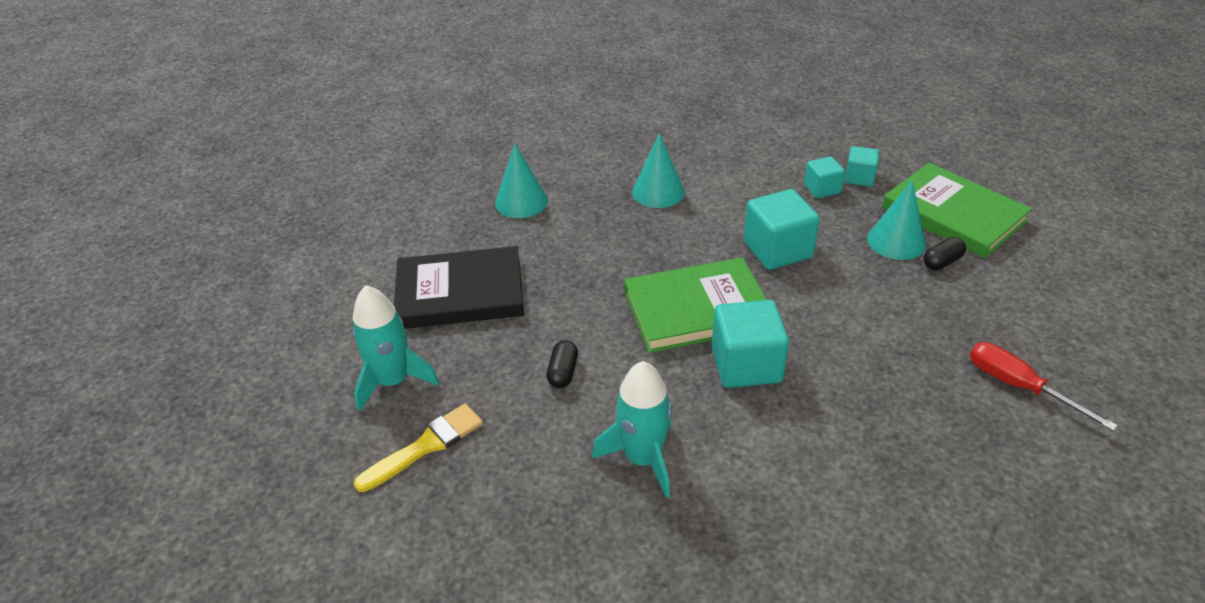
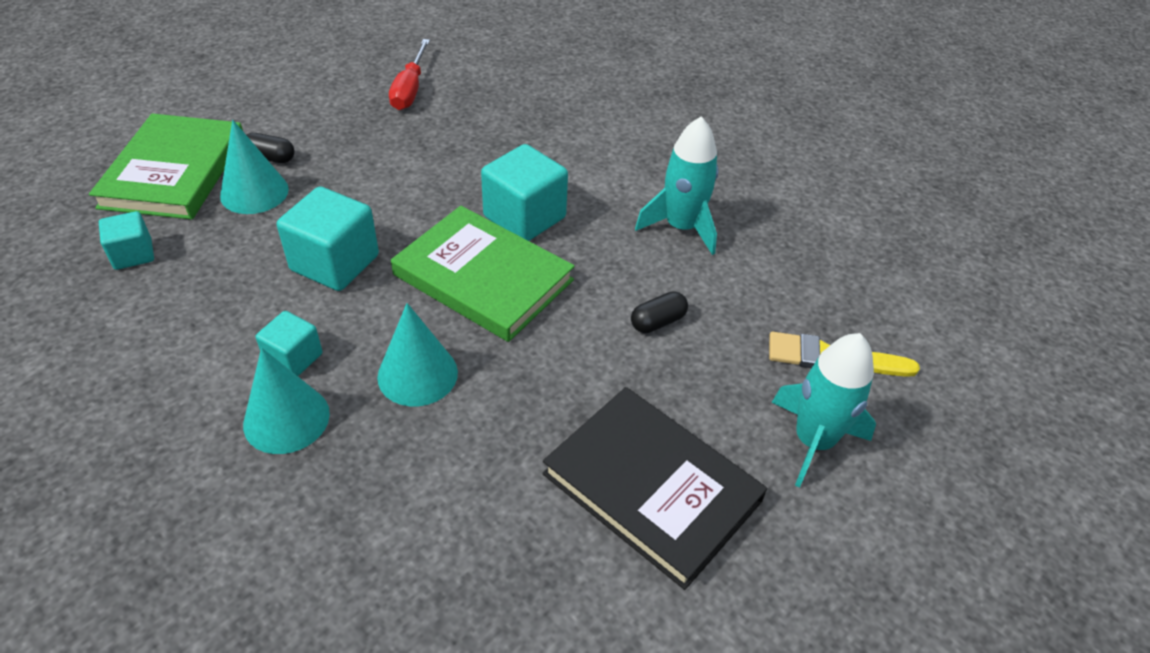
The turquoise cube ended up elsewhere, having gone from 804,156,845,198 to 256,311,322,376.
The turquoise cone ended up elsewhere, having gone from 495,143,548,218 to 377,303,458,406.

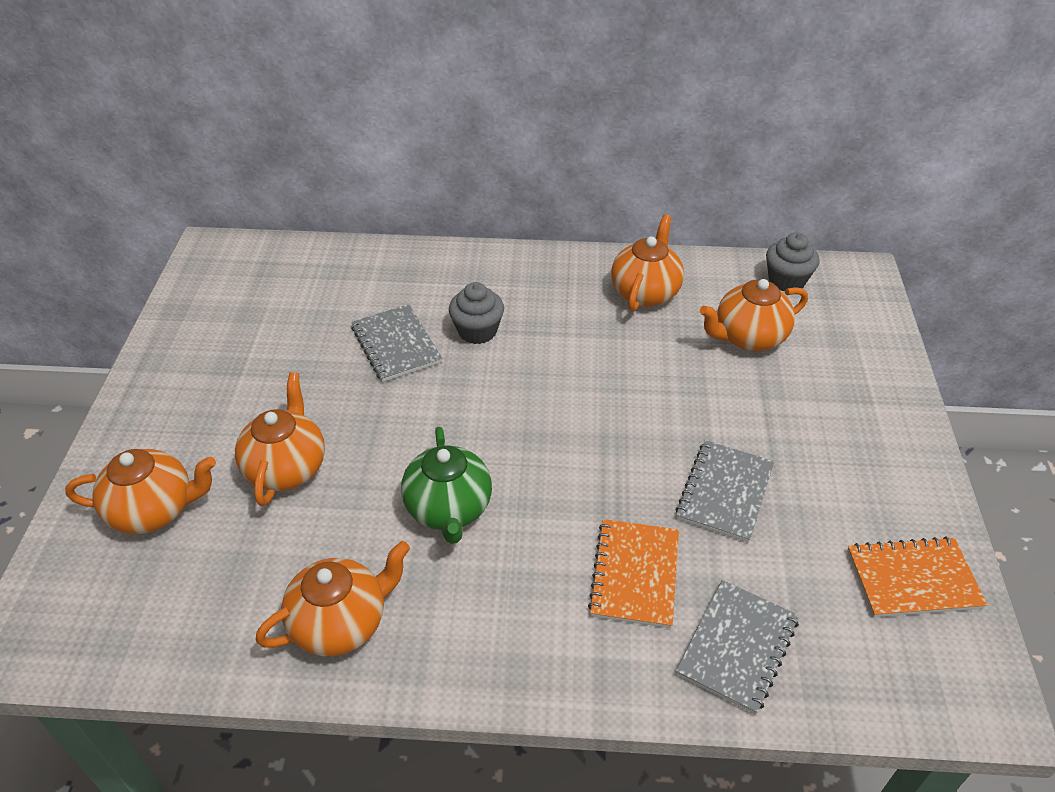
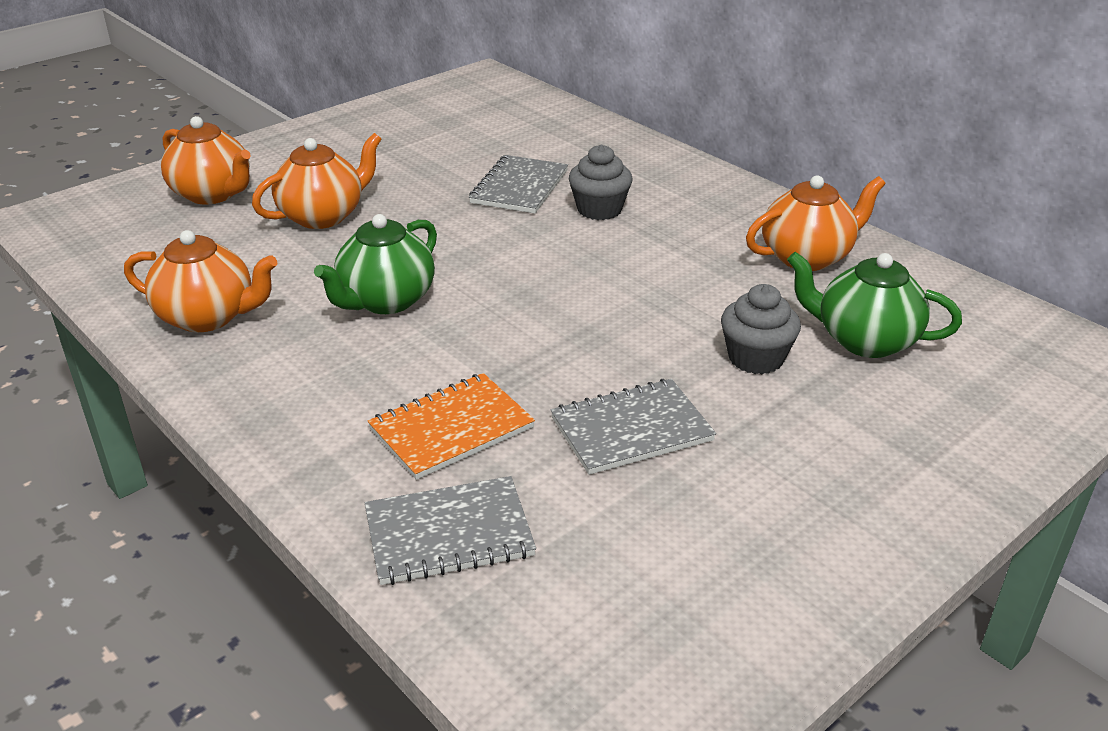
The grey cupcake ended up elsewhere, having gone from 766,232,820,291 to 721,284,801,374.
What was the orange teapot at 700,279,808,351 turned into the green teapot at 787,252,962,358.
The second view lost the orange notebook at 847,536,987,618.

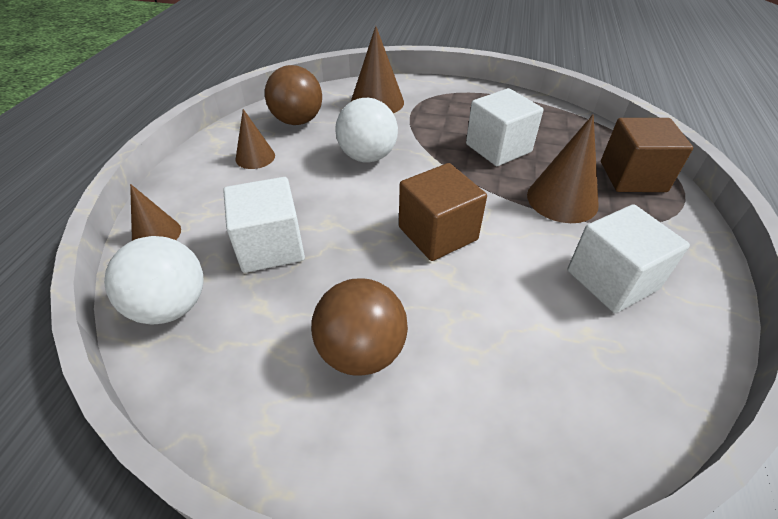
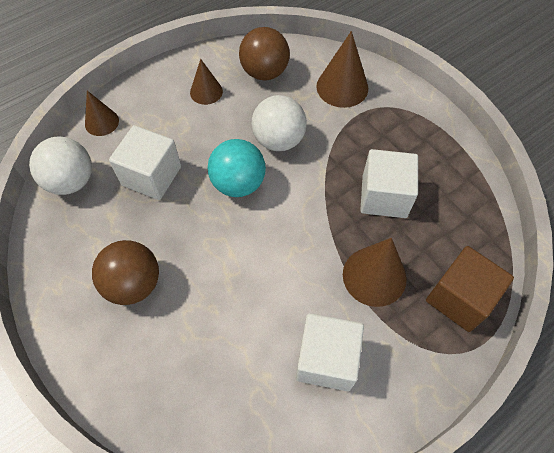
The second view gained the turquoise ball at 207,139,266,197.
The second view lost the brown cube at 399,163,487,261.

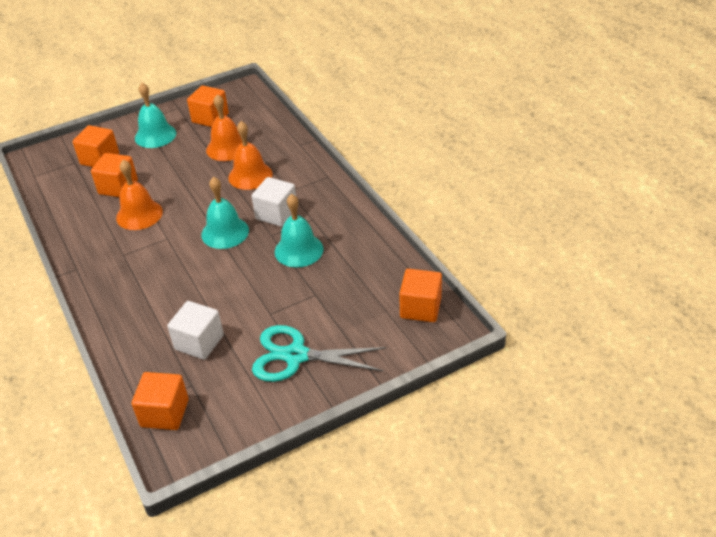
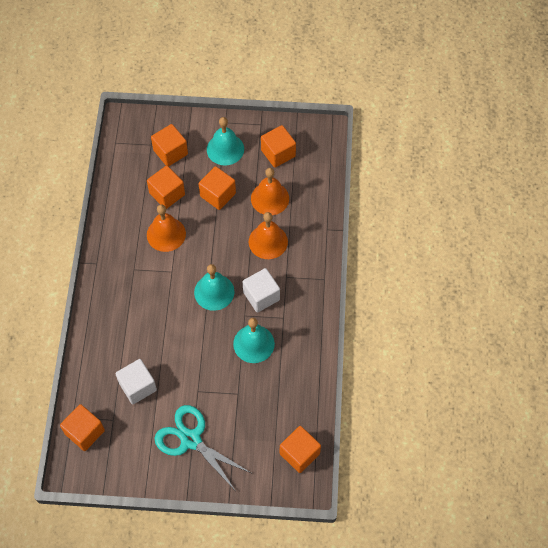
The second view gained the orange cube at 199,166,236,210.

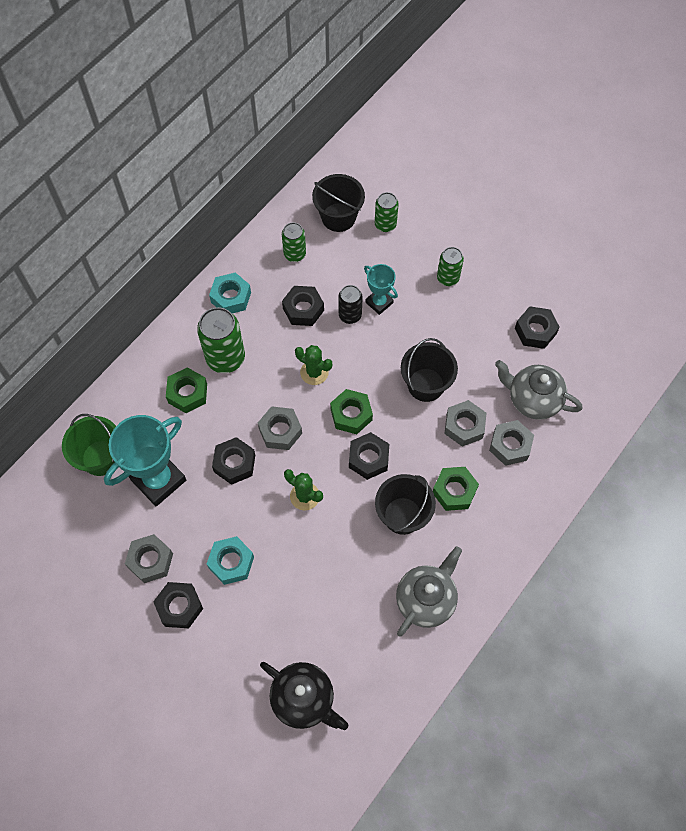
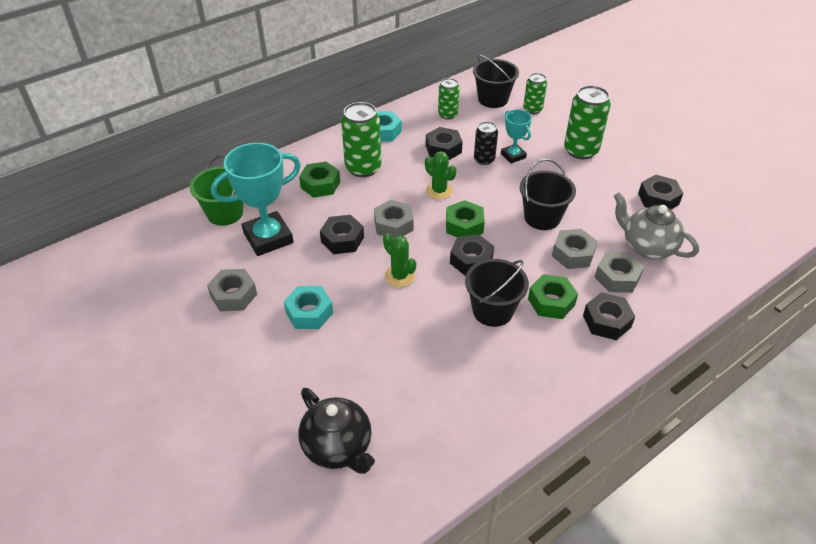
The size of the green can at 437,247,464,286 changed by a factor of 1.68.
The black nut ended up elsewhere, having gone from 153,582,203,628 to 583,292,635,340.
The second view lost the grey teapot at 396,546,462,637.

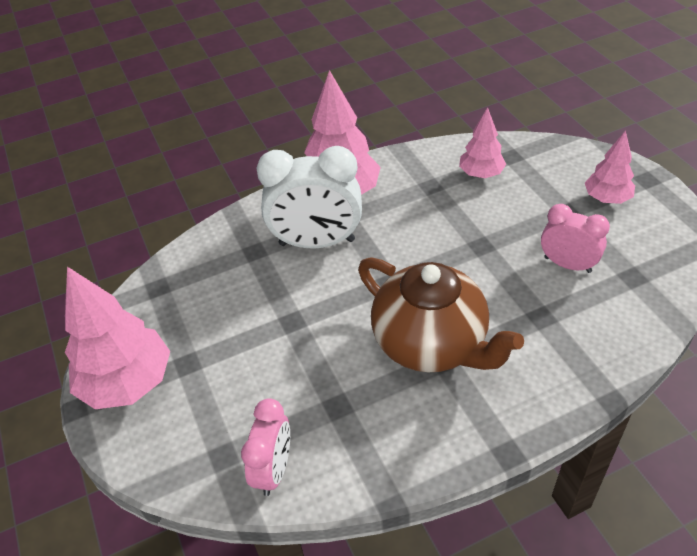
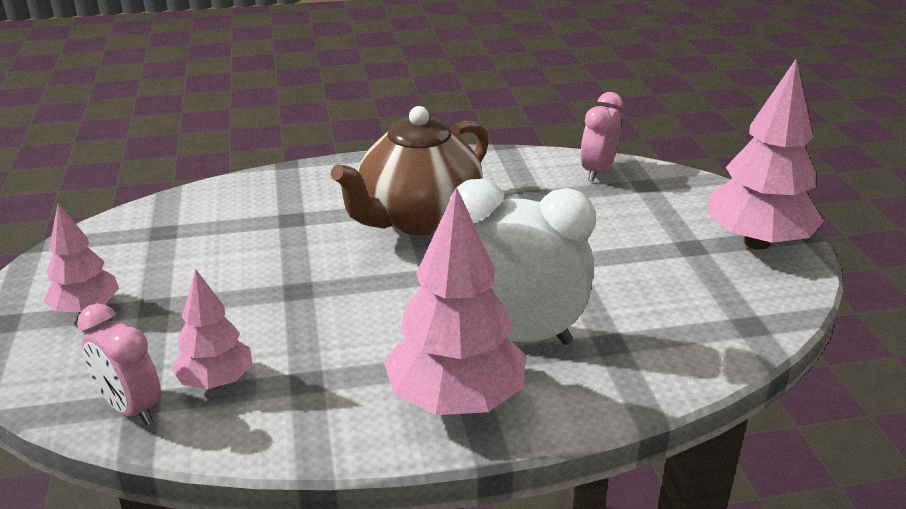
The pink clock ended up elsewhere, having gone from 541,204,610,273 to 77,304,161,425.
The brown teapot at 358,257,524,372 ended up facing another way, 105 degrees counterclockwise from before.

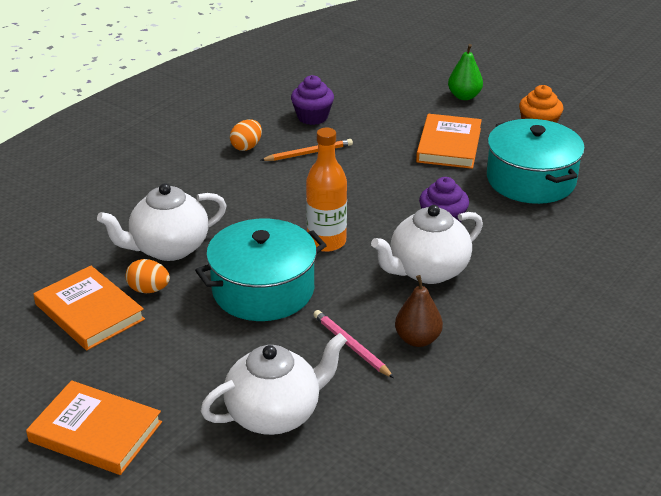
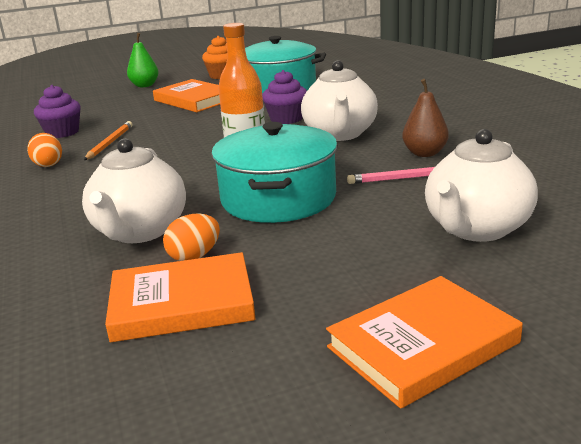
The white teapot at 201,333,347,435 ended up facing another way, 150 degrees counterclockwise from before.

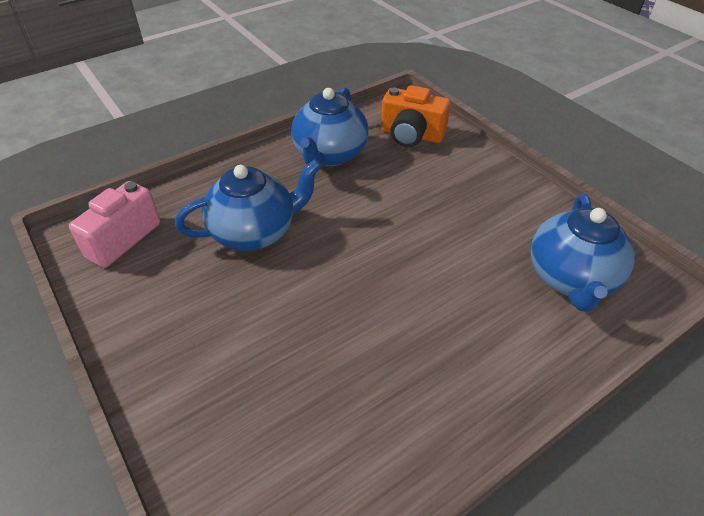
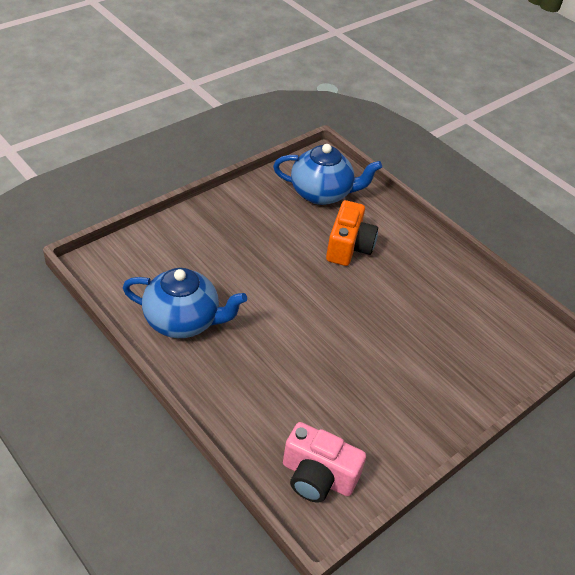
The orange camera ended up elsewhere, having gone from 381,85,451,147 to 326,200,378,266.
The second view lost the blue teapot at 175,159,322,251.

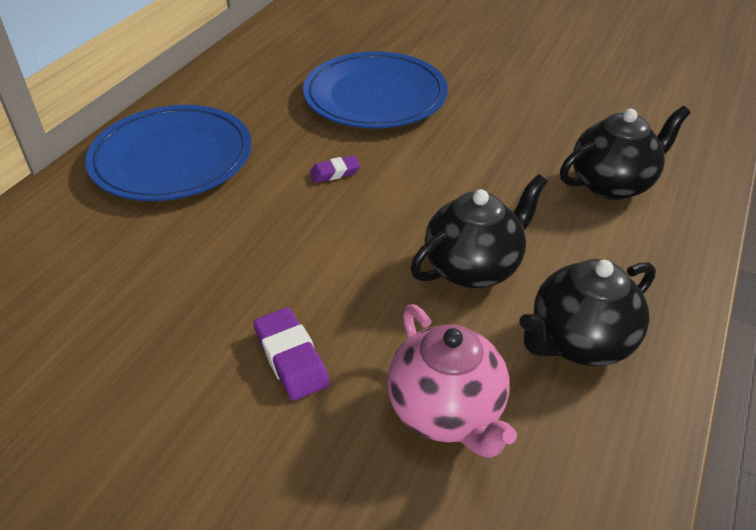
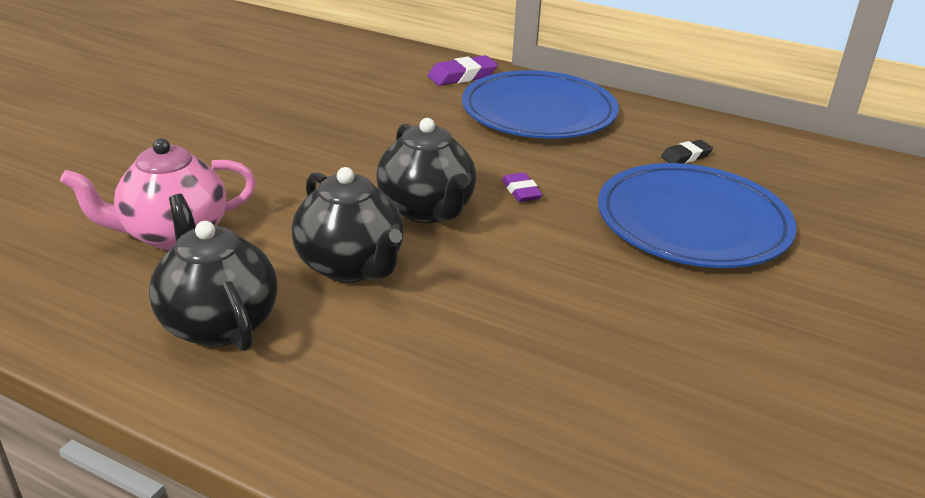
The black teapot ended up elsewhere, having gone from 560,106,691,200 to 376,118,476,223.
The purple eraser ended up elsewhere, having gone from 253,308,330,401 to 428,55,498,86.
The second view gained the black eraser at 661,140,713,163.

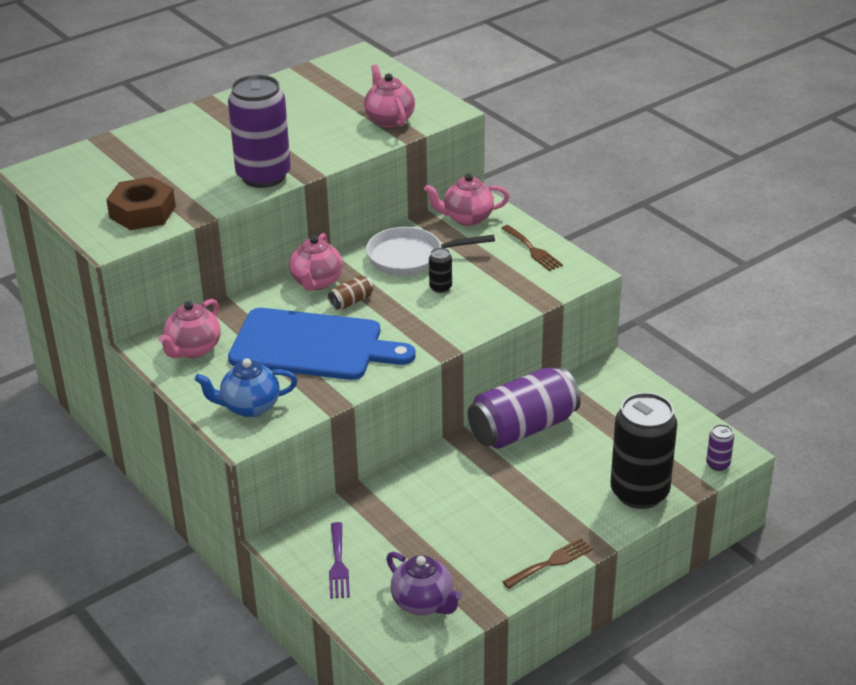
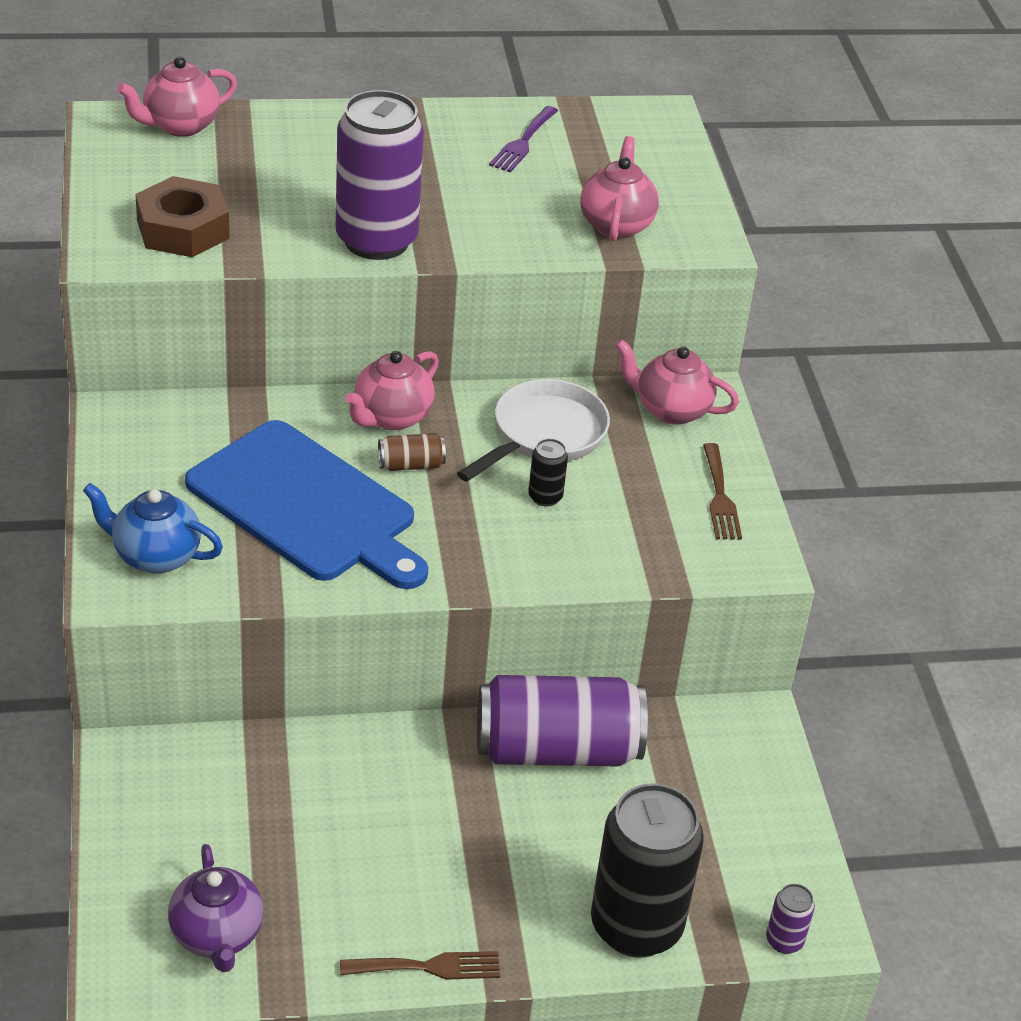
The pink teapot ended up elsewhere, having gone from 158,299,221,358 to 117,56,237,137.
The white pan at 366,227,495,276 ended up facing another way, 105 degrees clockwise from before.
The purple fork ended up elsewhere, having gone from 329,522,350,599 to 489,106,558,173.

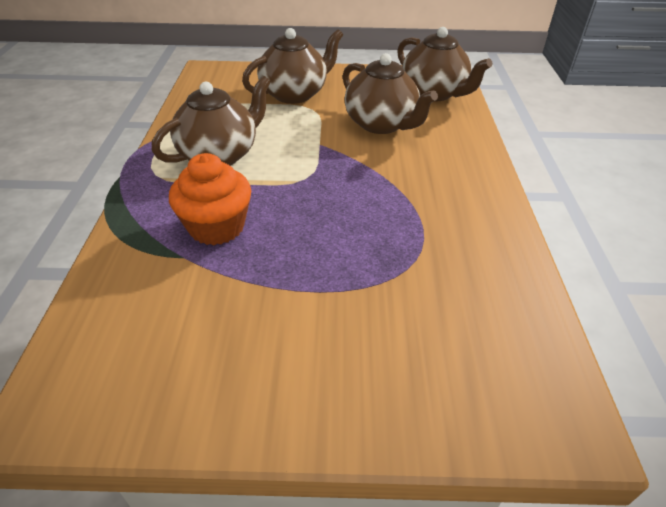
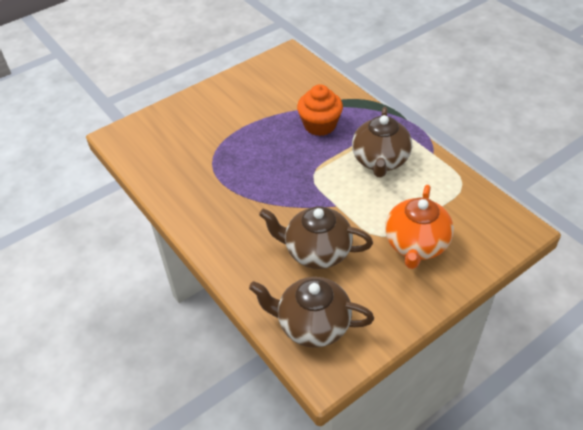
What was the brown teapot at 242,28,343,104 turned into the orange teapot at 385,185,454,269.

